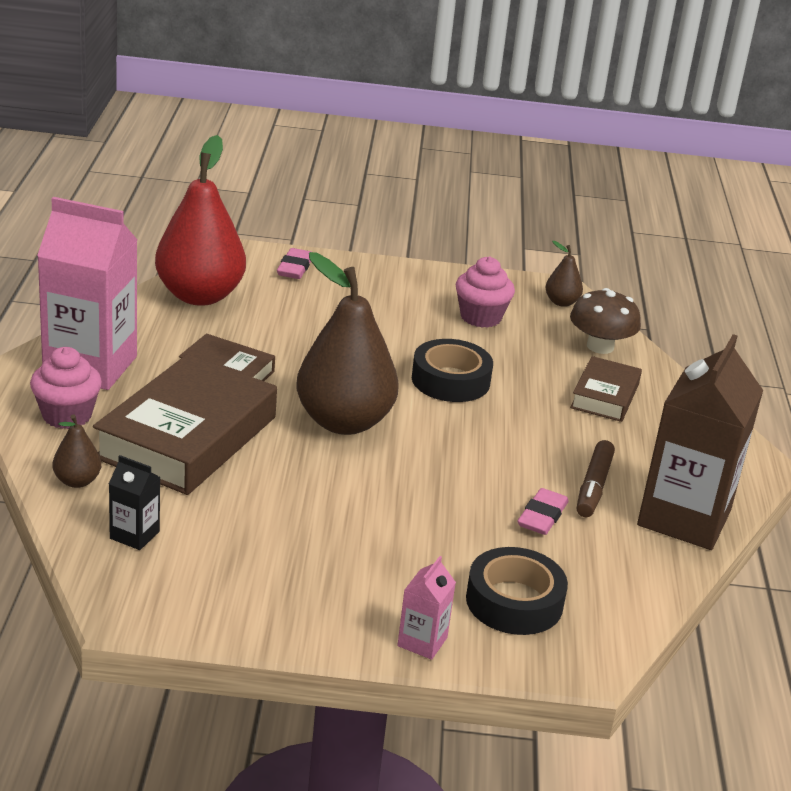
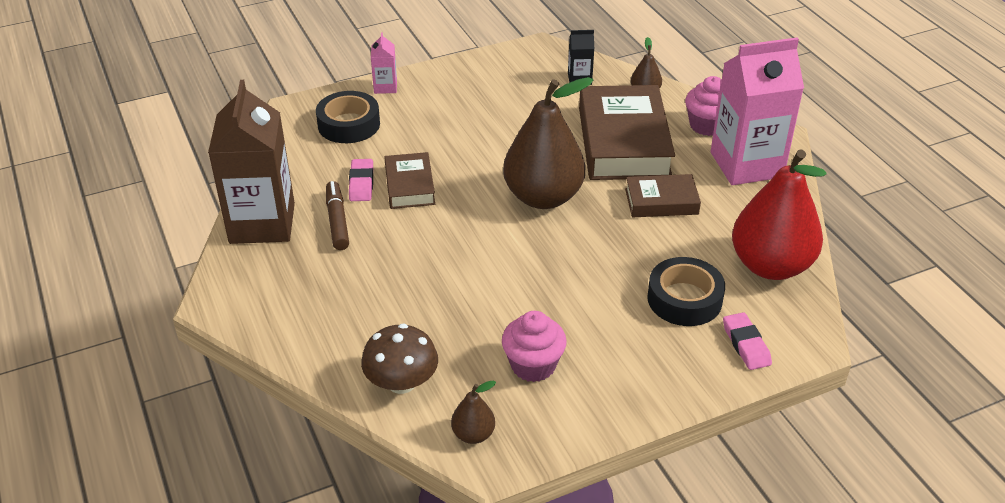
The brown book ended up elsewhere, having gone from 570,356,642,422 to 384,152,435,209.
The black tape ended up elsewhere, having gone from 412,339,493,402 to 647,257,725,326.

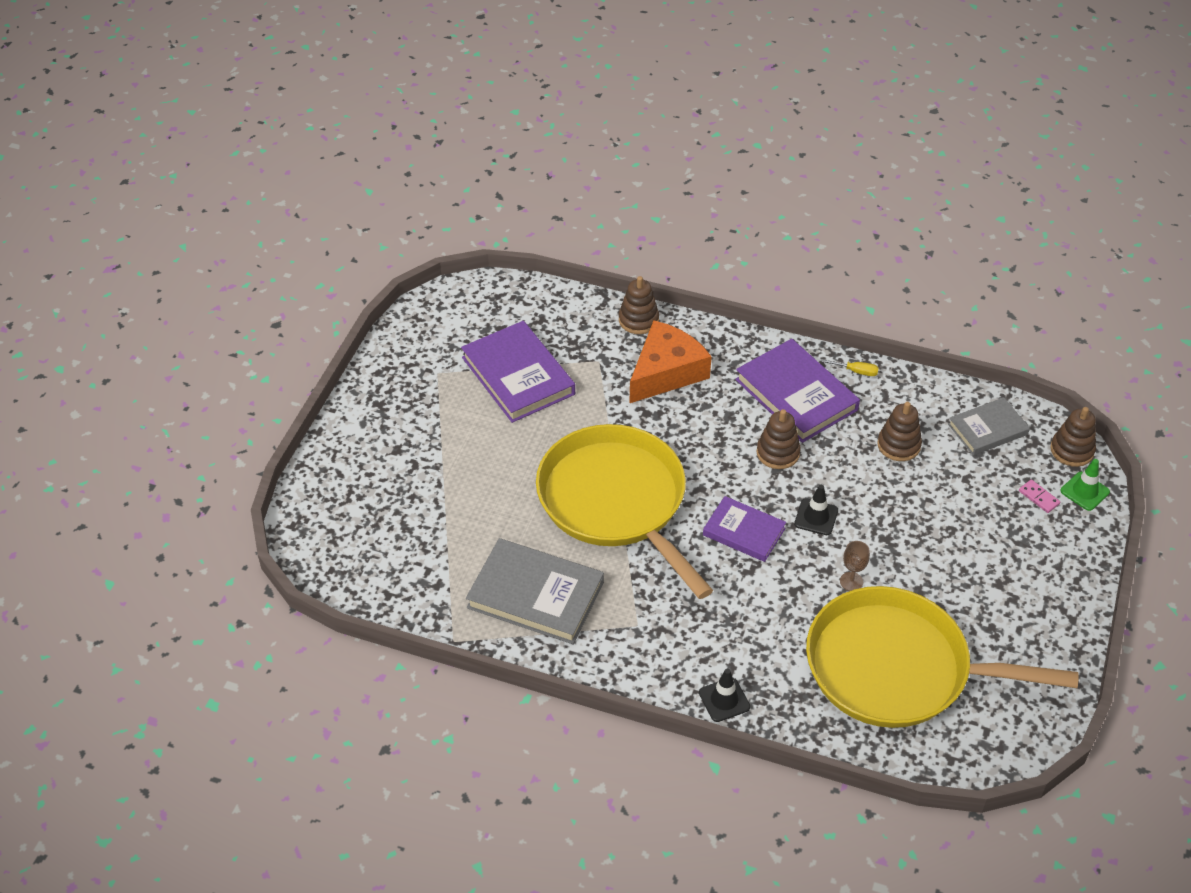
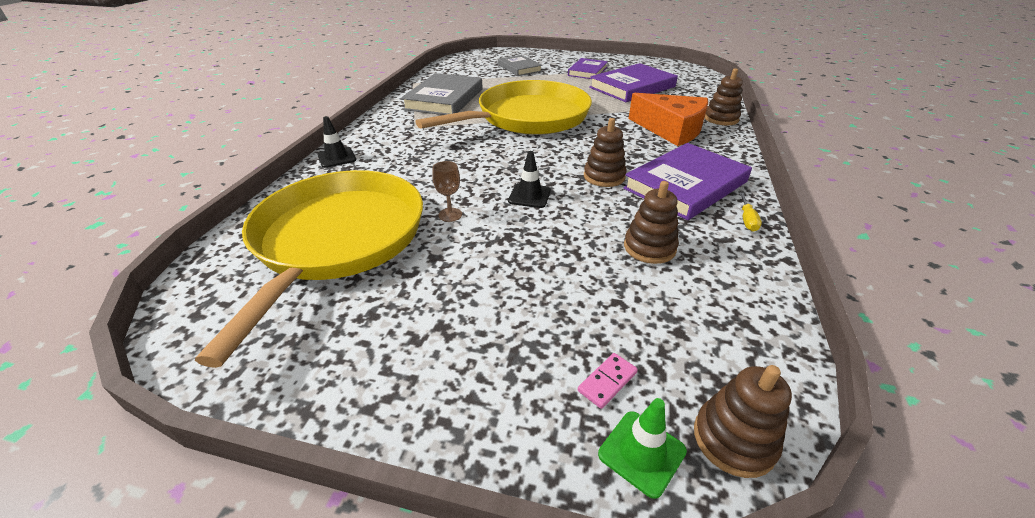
The grey book ended up elsewhere, having gone from 948,397,1030,455 to 498,55,542,76.
The purple book ended up elsewhere, having gone from 703,496,786,562 to 568,58,608,79.

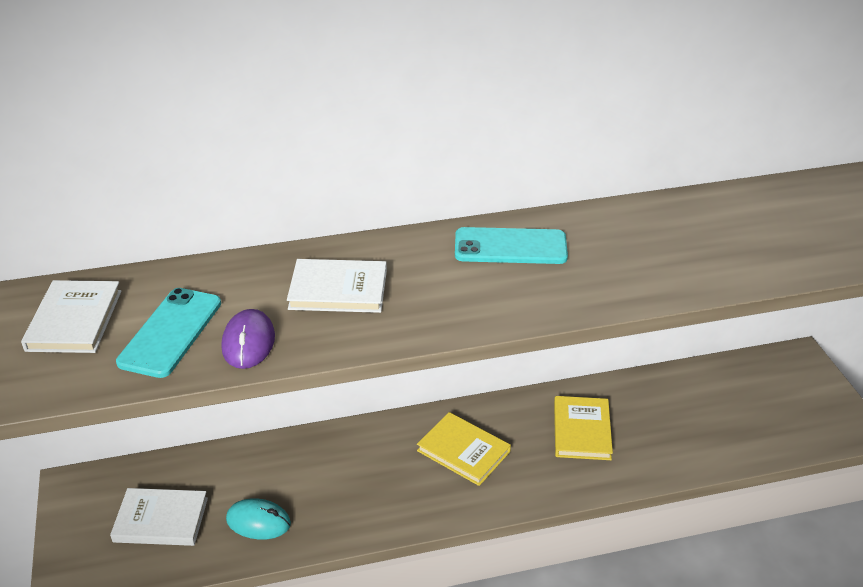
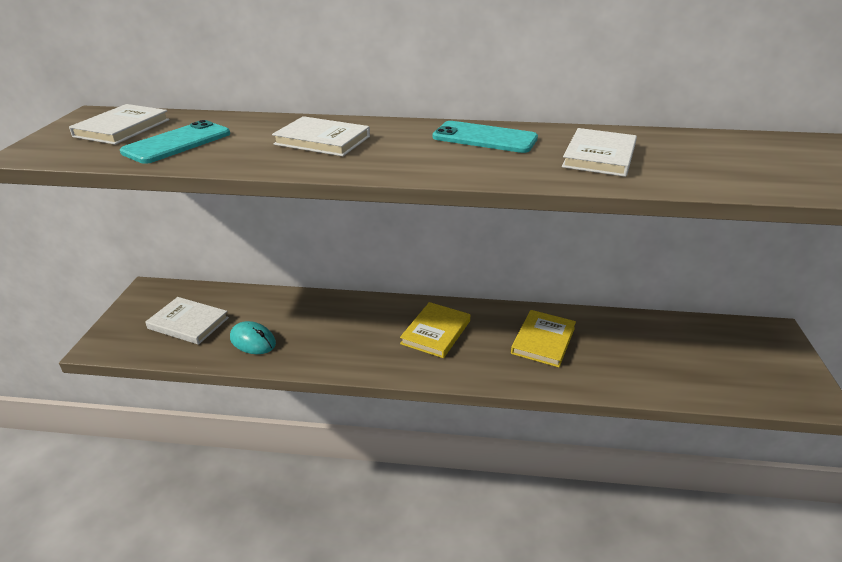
The yellow book at 417,412,511,486 ended up facing another way, 60 degrees clockwise from before.
The second view gained the white book at 562,128,637,177.
The second view lost the purple mouse at 221,309,275,369.

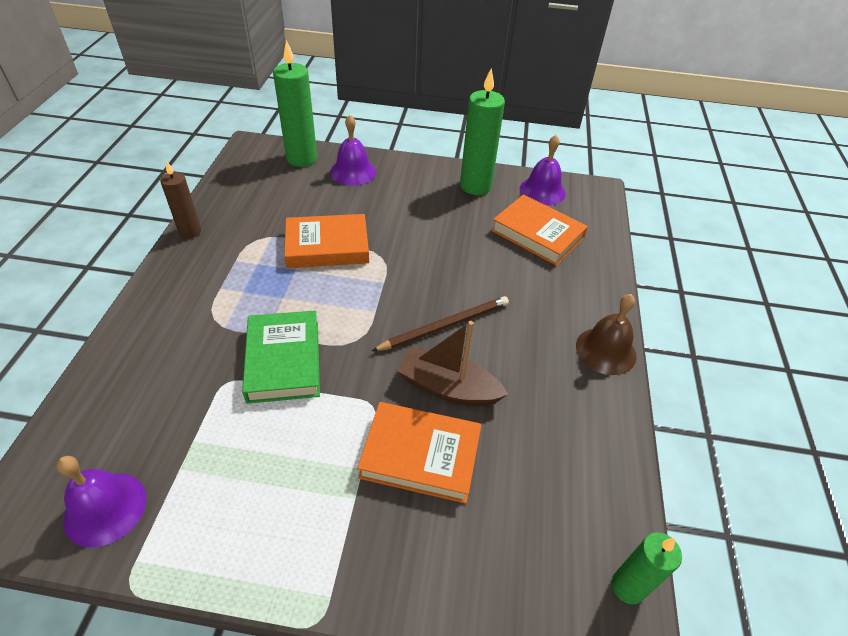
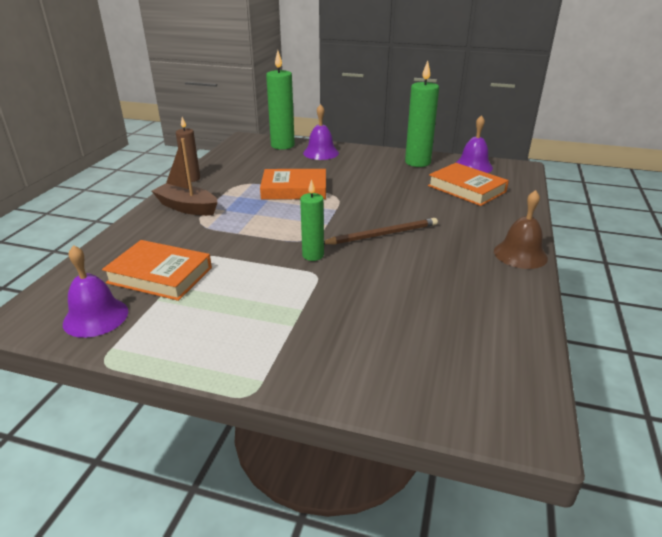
The orange book ended up elsewhere, having gone from 357,402,481,504 to 102,240,212,301.
The brown boat ended up elsewhere, having gone from 397,321,508,406 to 152,138,218,216.
The green candle ended up elsewhere, having gone from 612,532,682,605 to 300,179,324,261.
The second view lost the green book at 242,311,320,404.

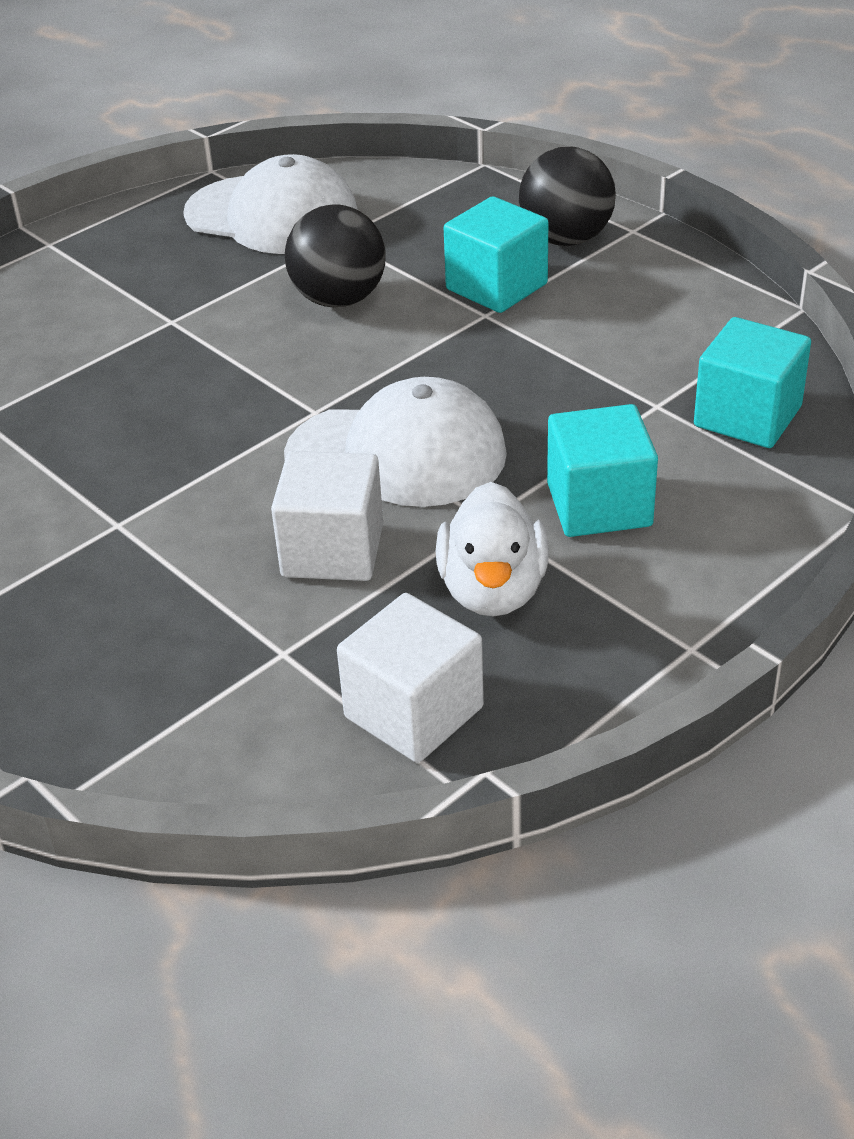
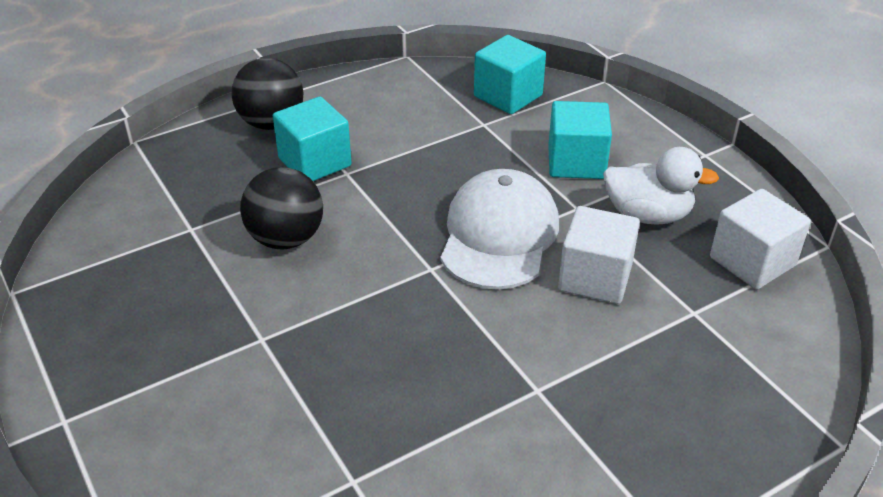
The second view lost the white cap at 183,154,358,254.

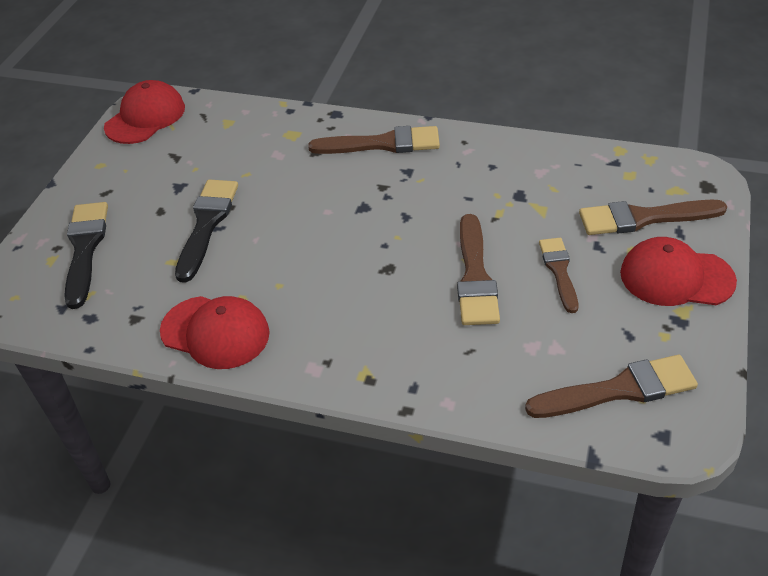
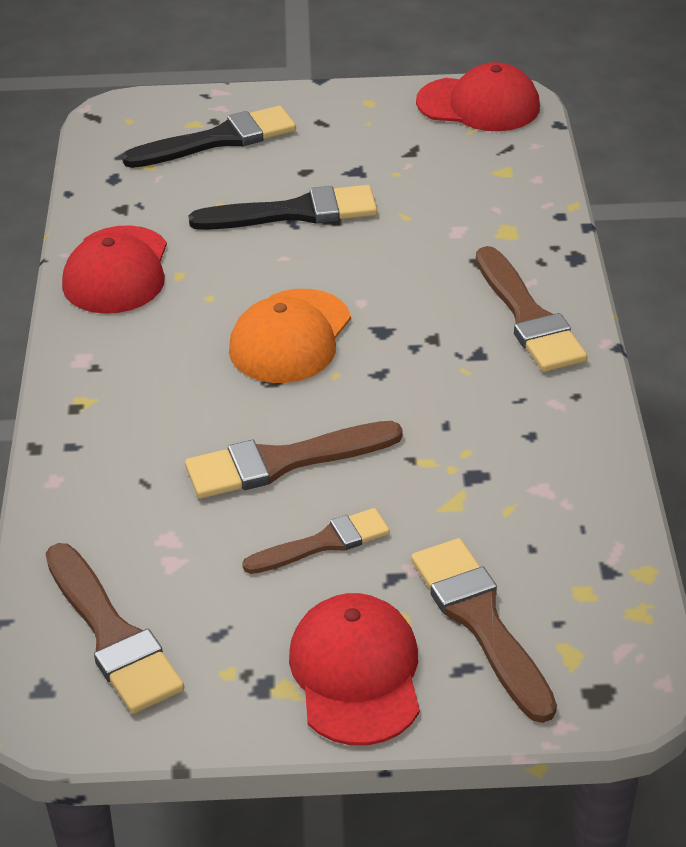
The second view gained the orange cap at 229,289,351,383.

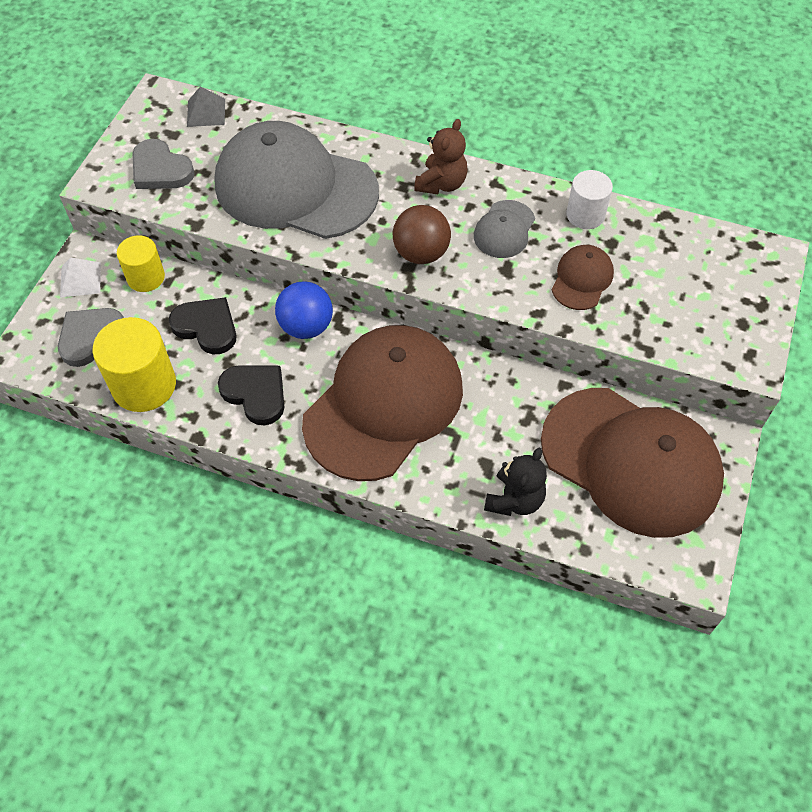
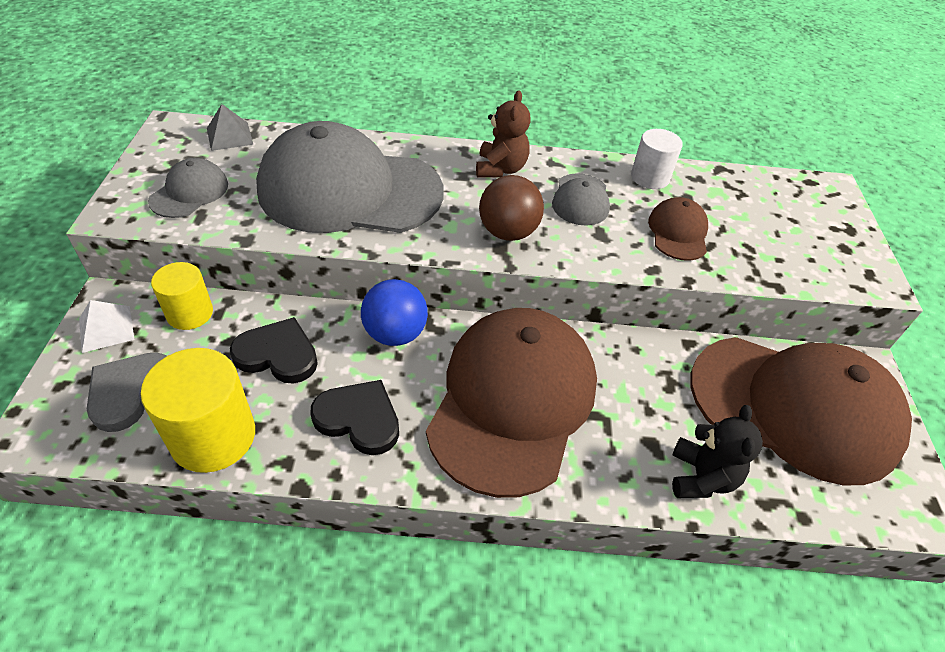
Where the grey heart stood at 132,139,195,189, the grey cap came to stand at 148,158,228,218.

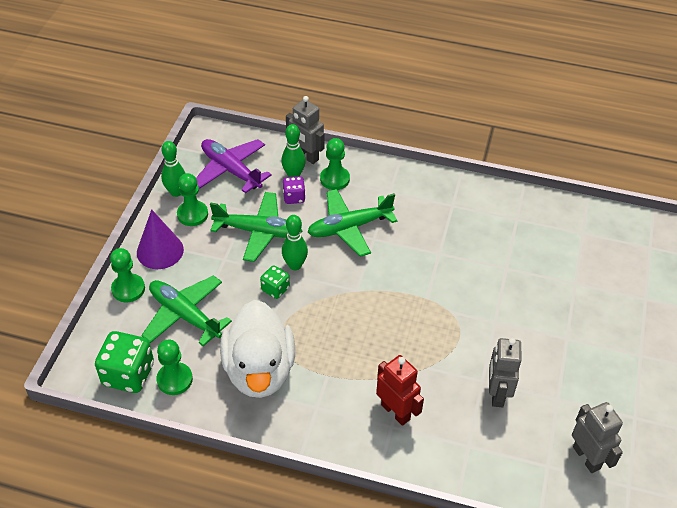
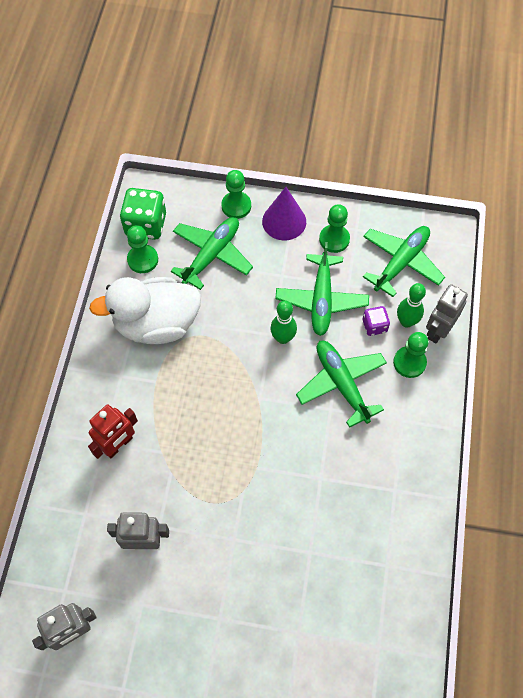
What was the purple plane at 196,139,272,193 turned into the green plane at 363,226,445,297.
The second view lost the green bowling pin at 161,141,186,197.
The second view lost the green dice at 260,265,290,299.

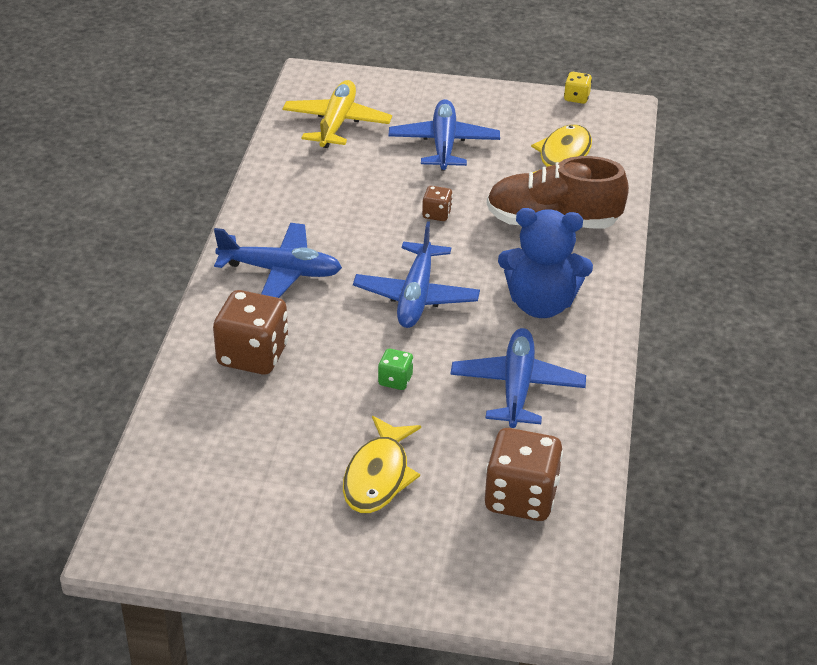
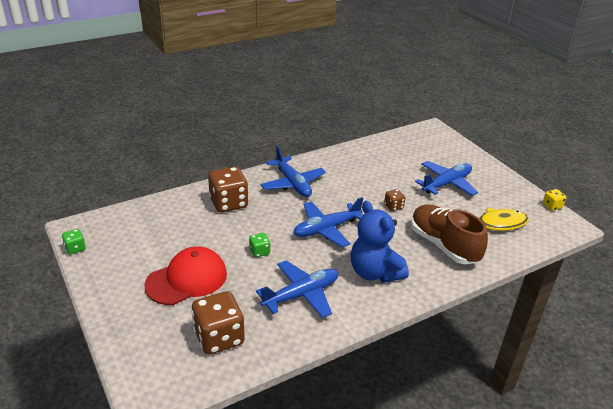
The second view gained the green dice at 62,229,86,254.
Where the yellow fish stood at 343,416,421,513, the red cap came to stand at 145,246,227,305.
The second view lost the yellow plane at 283,80,392,148.

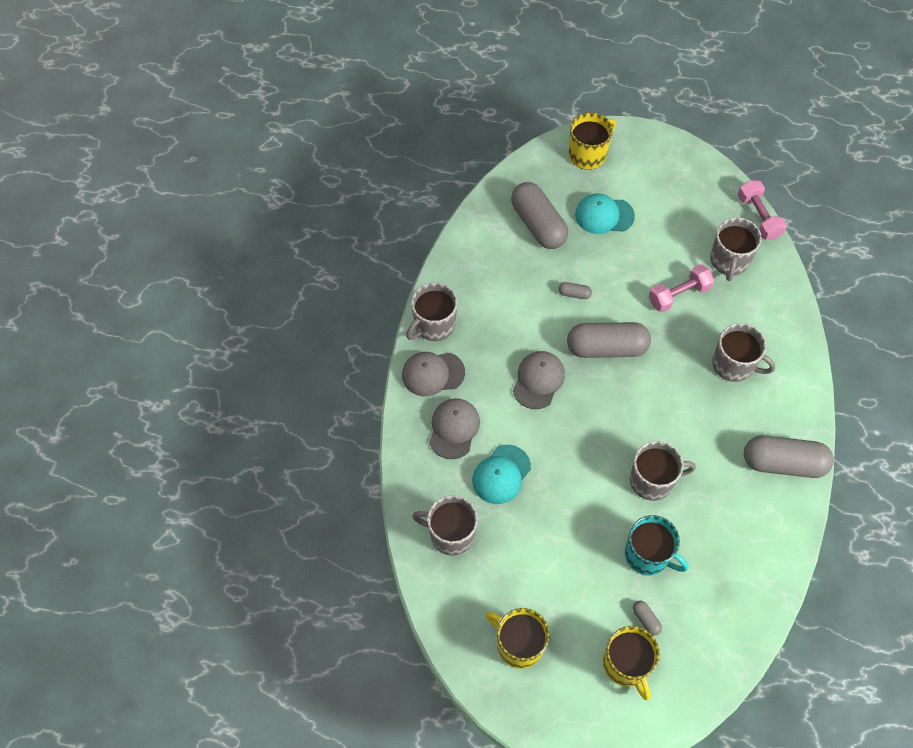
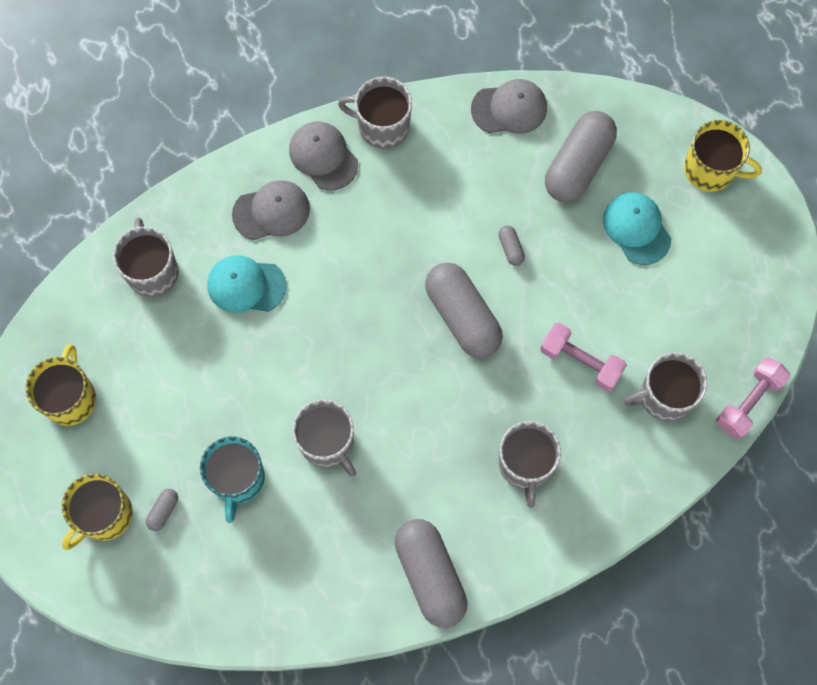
The grey cap ended up elsewhere, having gone from 513,351,565,409 to 471,79,547,134.

